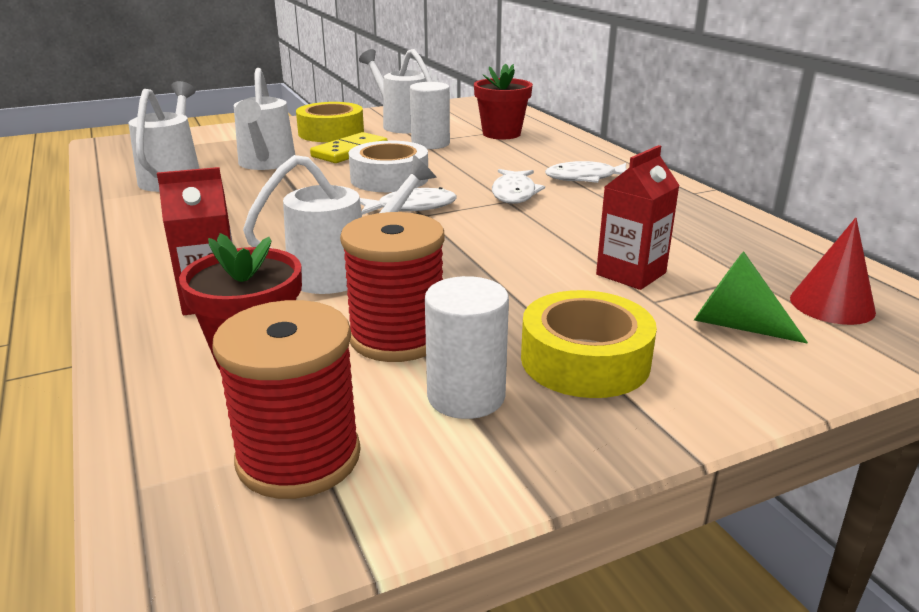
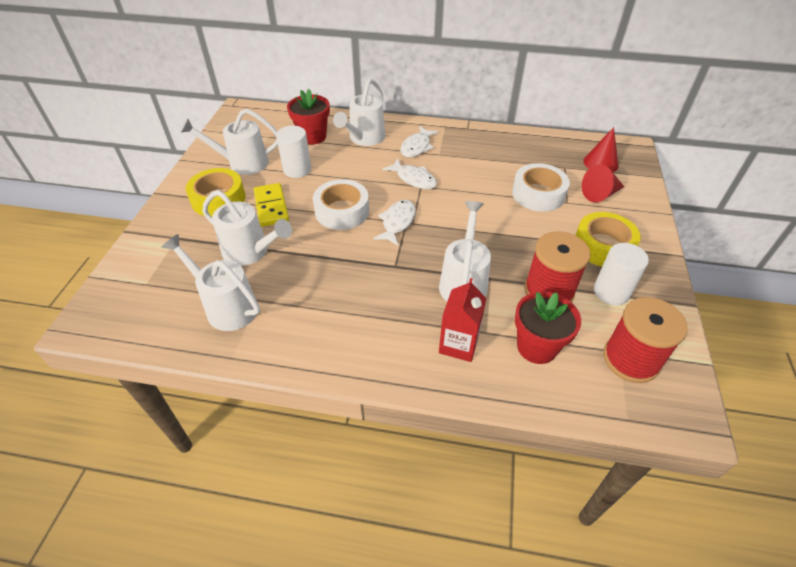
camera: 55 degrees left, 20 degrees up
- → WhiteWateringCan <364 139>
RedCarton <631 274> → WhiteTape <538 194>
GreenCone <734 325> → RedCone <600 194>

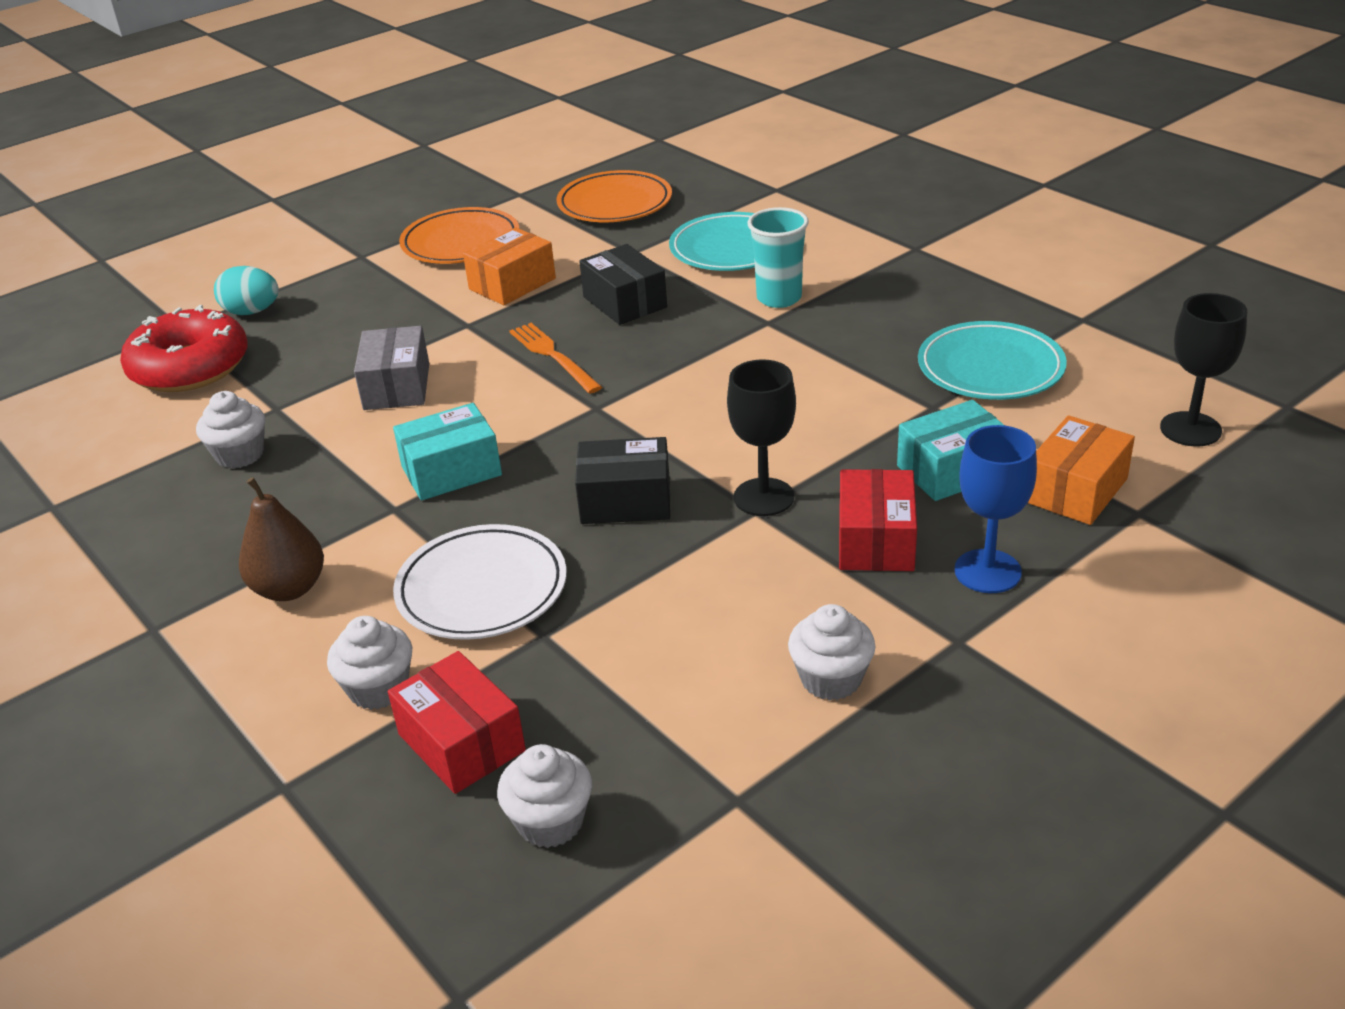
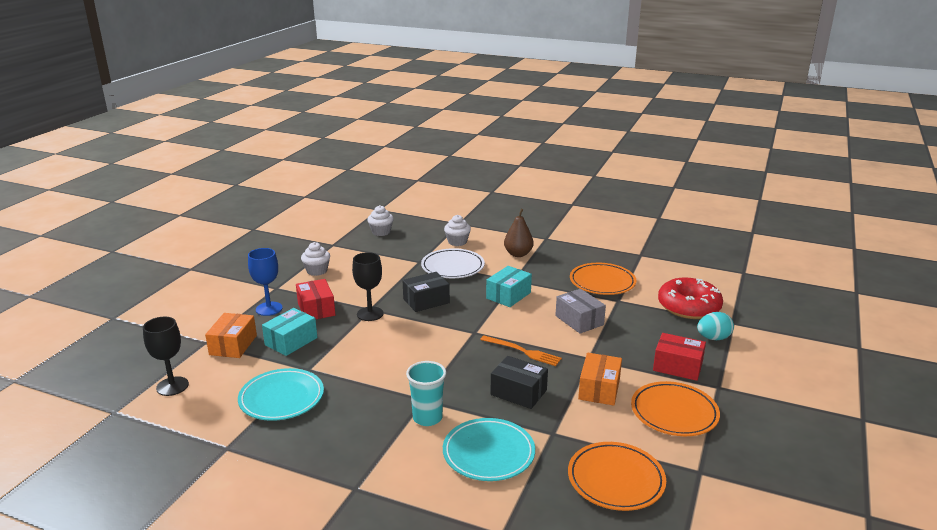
camera: 150 degrees right, 10 degrees down
RedBox <461 742> → RedBox <677 366>, relocated
WhiteCupcake <240 455> → OrangePlate <602 282>

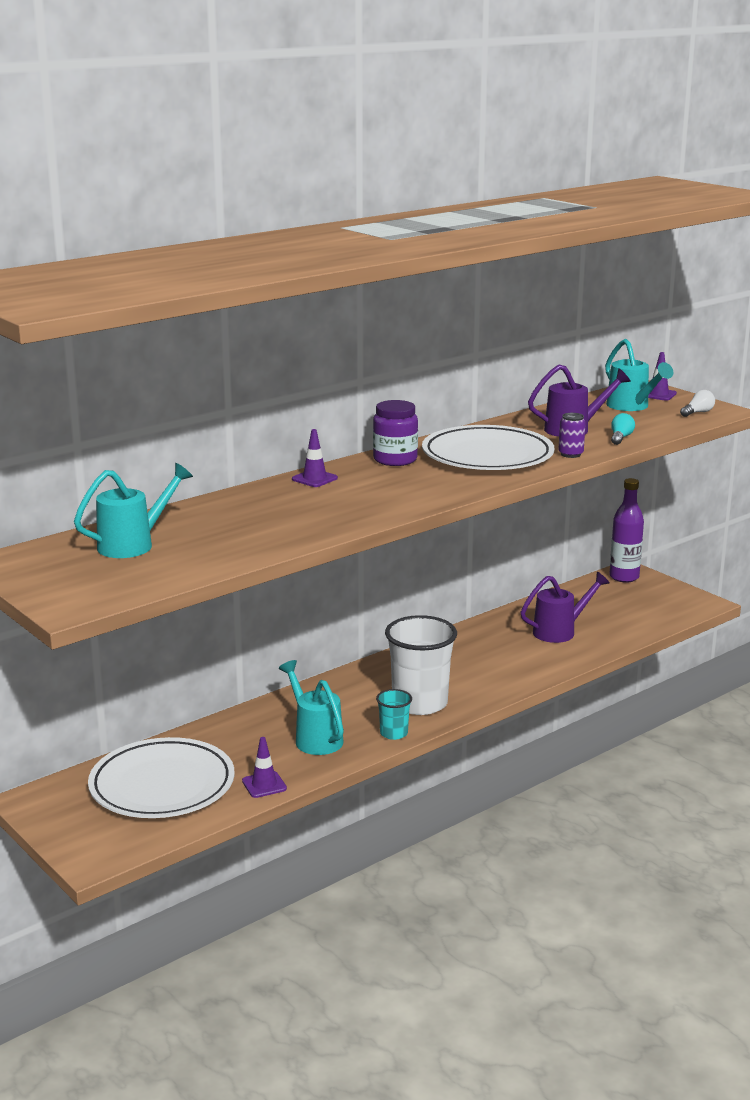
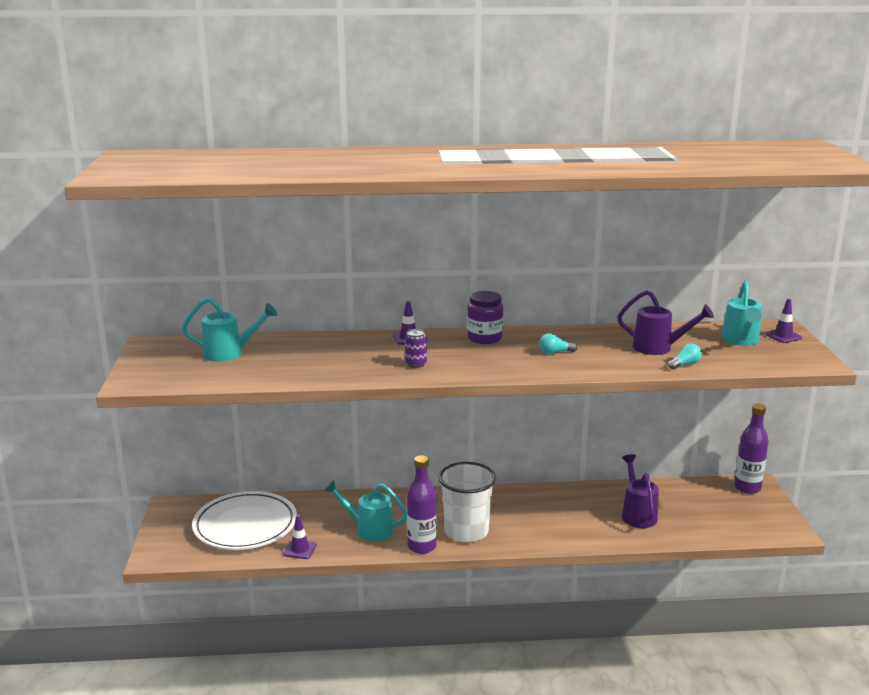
camera: 35 degrees right, 0 degrees up
WhiteLightBulb <698 412> → -
PurpleCan <570 454> → PurpleCan <416 364>, relocated
TurquoiseCup <394 733> → PurpleBottle <422 547>
WhitePlate <487 456> → TurquoiseLightBulb <555 352>
TurquoiseWateringCan <315 738> → TurquoiseWateringCan <369 530>, 75 degrees counterclockwise
PurpleWateringCan <560 631> → PurpleWateringCan <637 514>, 105 degrees counterclockwise

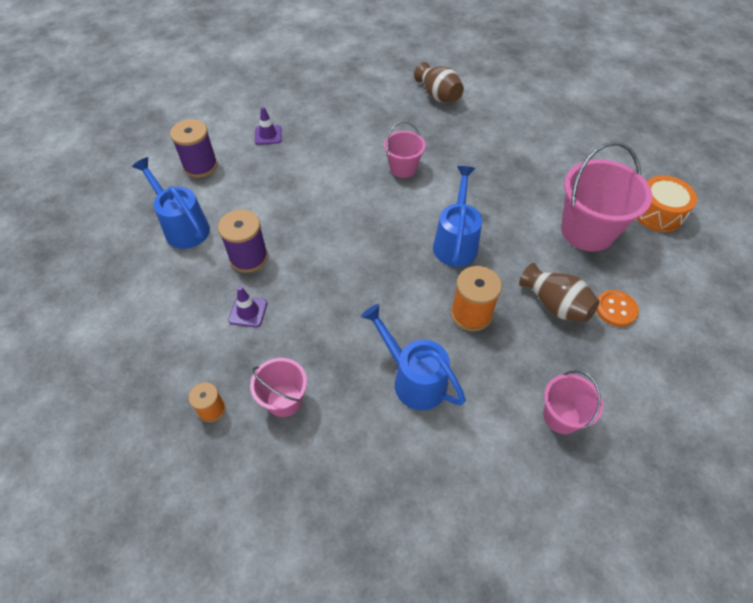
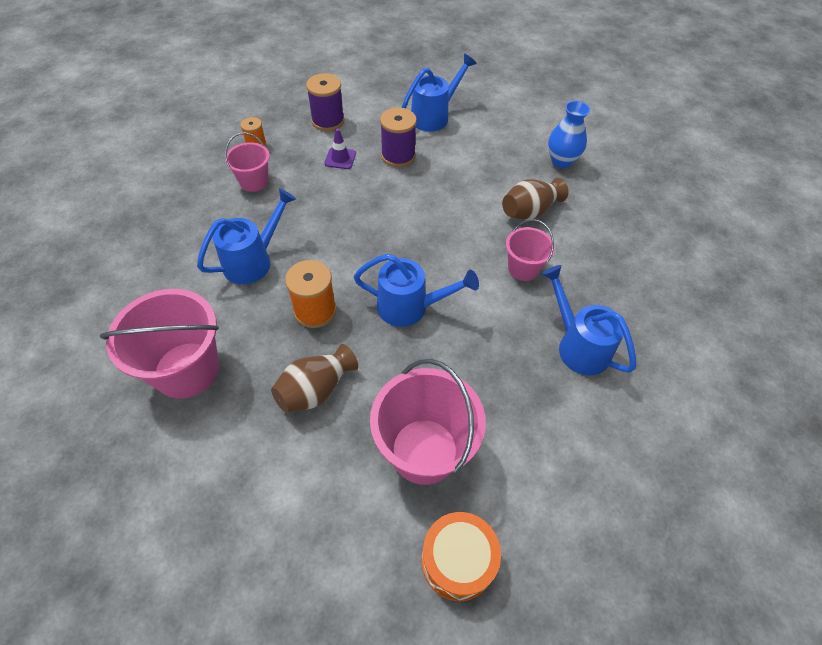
camera: 90 degrees right, 0 degrees up
OrangeButton <615 309> → -
- → BlueWateringCan <578 345>
PurpleSpool <200 166> → PurpleSpool <328 121>, relocated
BrownVase <438 96> → BrownVase <529 211>, relocated
PurpleTrafficCone <268 135> → BlueVase <561 161>
PinkBucket <561 416> → PinkBucket <187 370>, x1.79

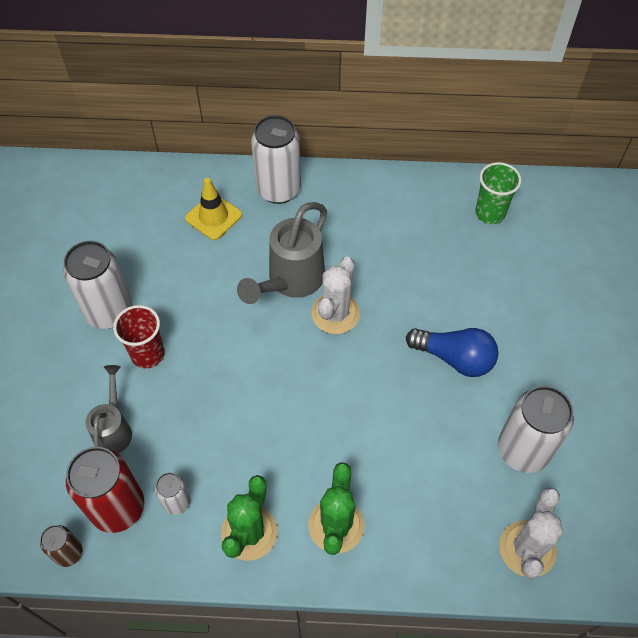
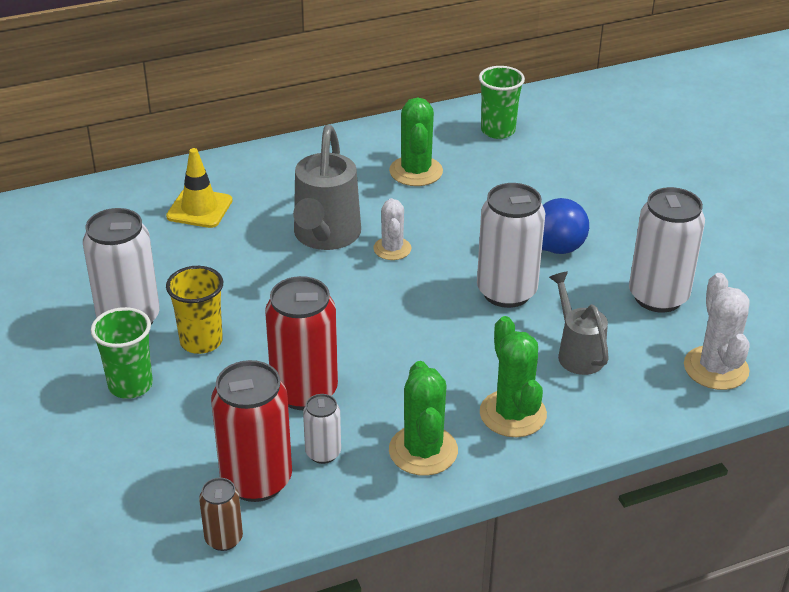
camera: 25 degrees left, 20 degrees down
- → GreenCup <130 385>
- → RedCan <304 392>
- → GreenCactus <416 171>
GreyWateringCan <114 429> → GreyWateringCan <577 352>, relocated
WhiteCan <278 189> → WhiteCan <506 292>, relocated
RedCup <148 354> → YellowCup <201 341>
WhiteCactus <335 313> → WhiteCactus <392 249>, x0.66

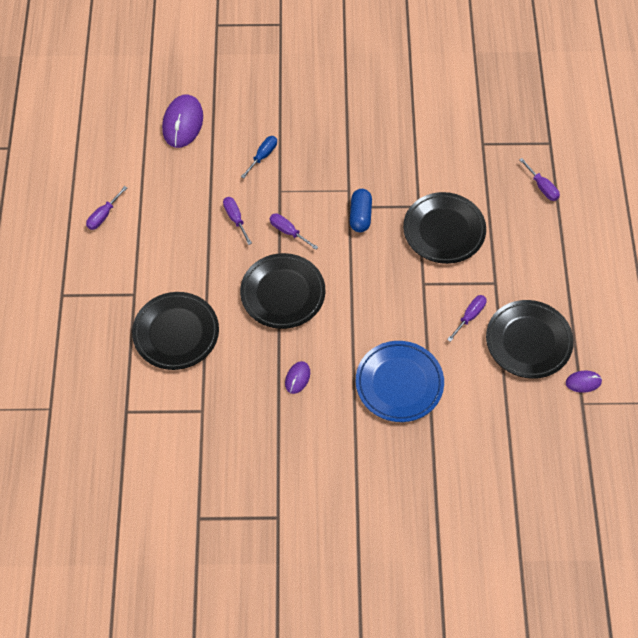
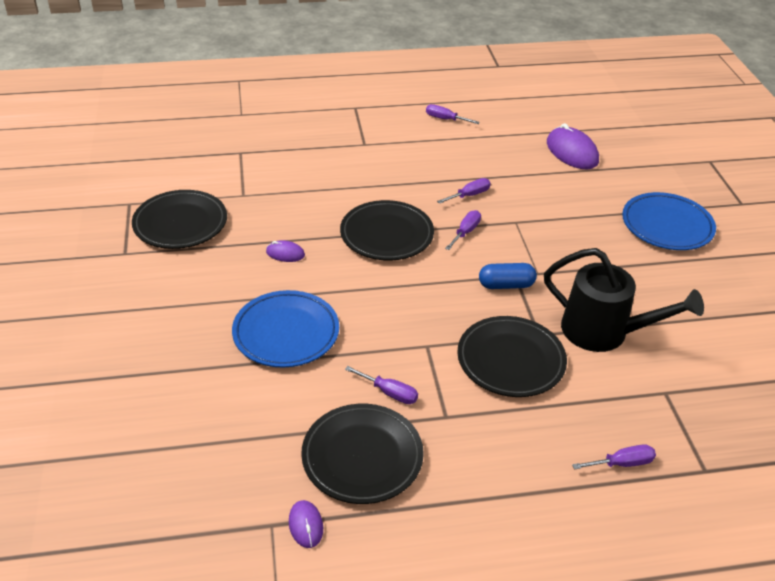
camera: 80 degrees right, 20 degrees down
BlueScrewdriver <263 156> → -
- → BlackWateringCan <604 332>
- → BluePlate <667 226>
BlackPlate <176 333> → BlackPlate <180 224>, relocated
PurpleMouse <183 123> → PurpleMouse <572 152>, 60 degrees clockwise
PurpleScrewdriver <542 187> → PurpleScrewdriver <622 463>, 150 degrees counterclockwise

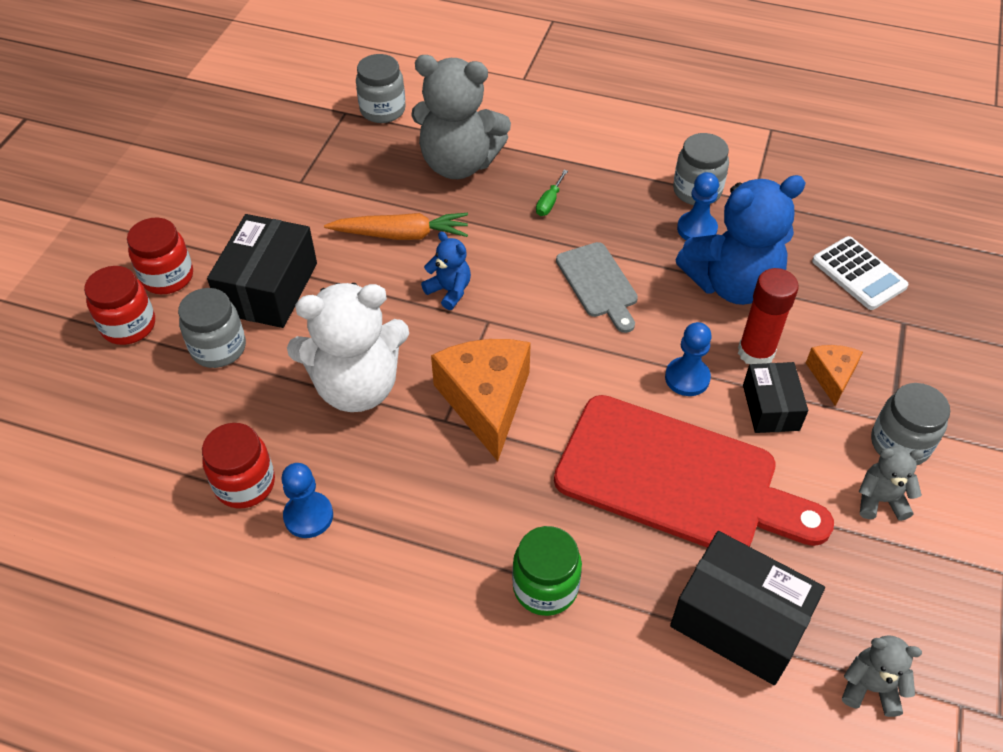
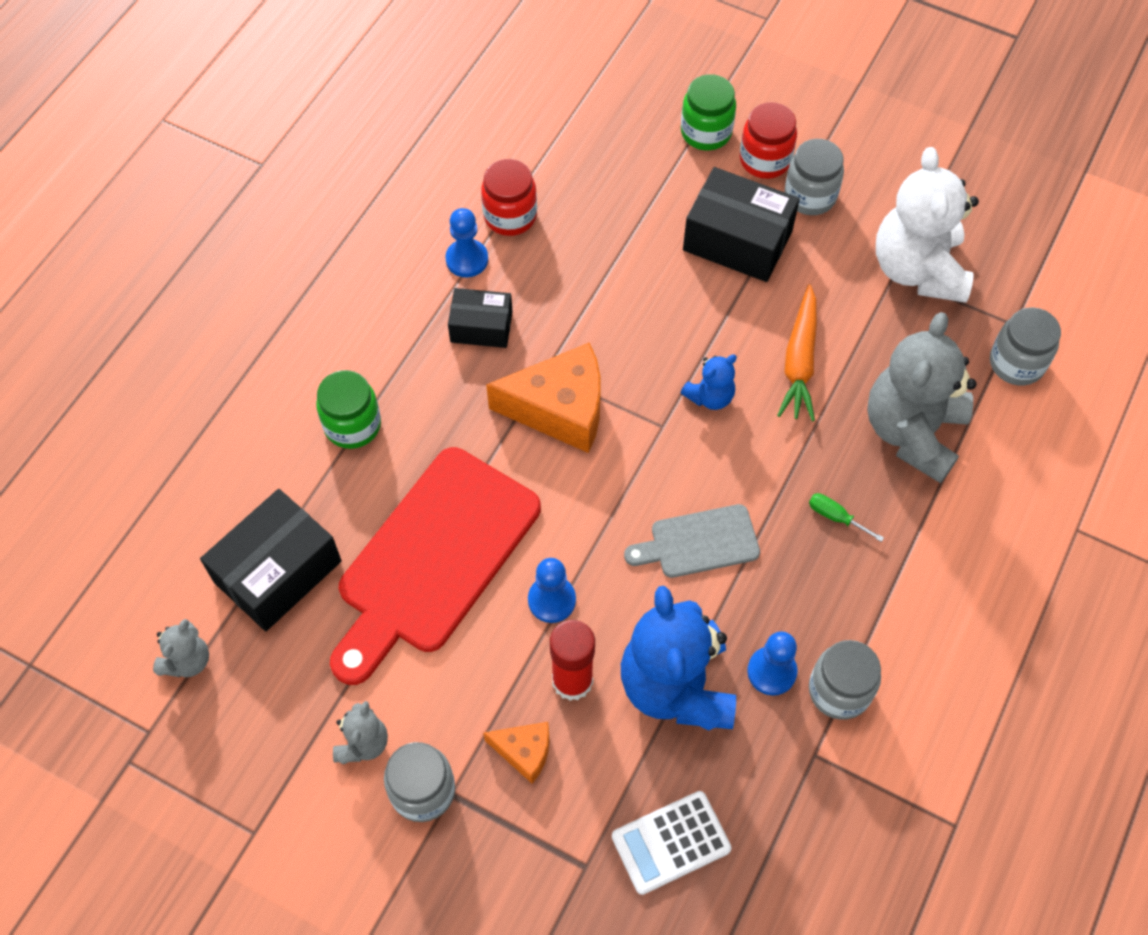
camera: 100 degrees right, 10 degrees up
GreyJar <218 348> → GreyJar <810 196>, relocated
WhiteTeddyBear <357 386> → WhiteTeddyBear <917 269>, relocated
BlackBox <770 407> → BlackBox <481 327>, relocated
RedJar <129 326> → GreenJar <706 132>

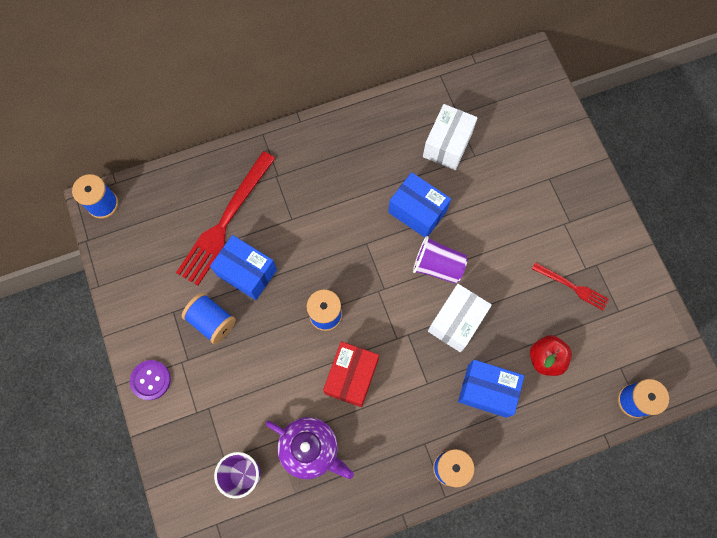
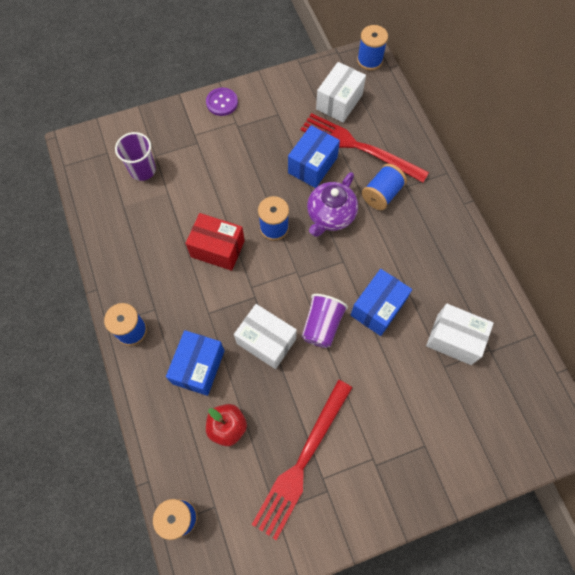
camera: 90 degrees right, 5 degrees down
- → WhiteBox <339 102>
BlueSpool <212 321> → BlueSpool <382 194>, relocated
PurpleTeapot <310 449> → PurpleTeapot <330 215>, relocated
RedFork <572 287> → RedFork <302 461>, x1.94

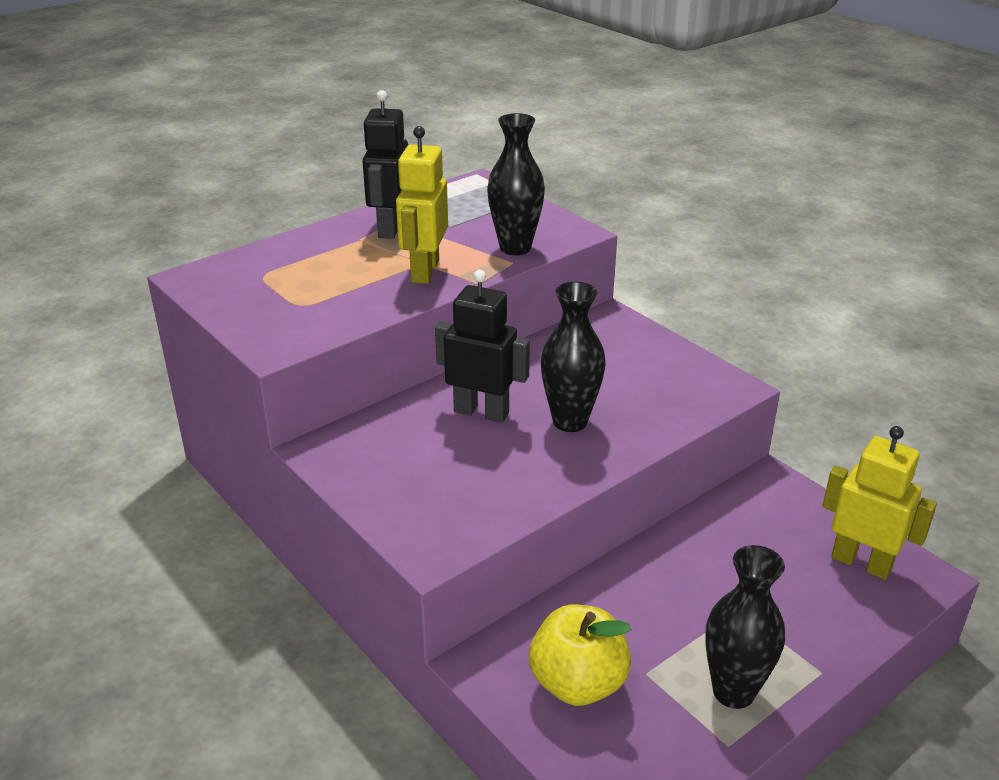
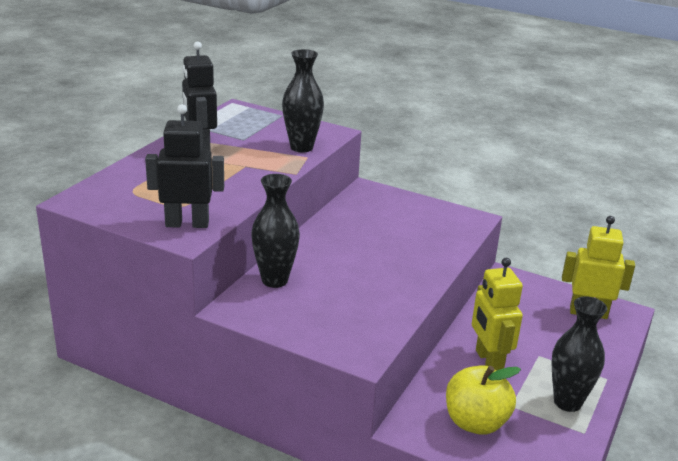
camera: 25 degrees left, 5 degrees down
YellowRobot <424 271> → YellowRobot <488 361>, relocated
BlackRobot <481 412> → BlackRobot <187 224>, relocated
BlackVase <570 421> → BlackVase <274 280>, relocated

